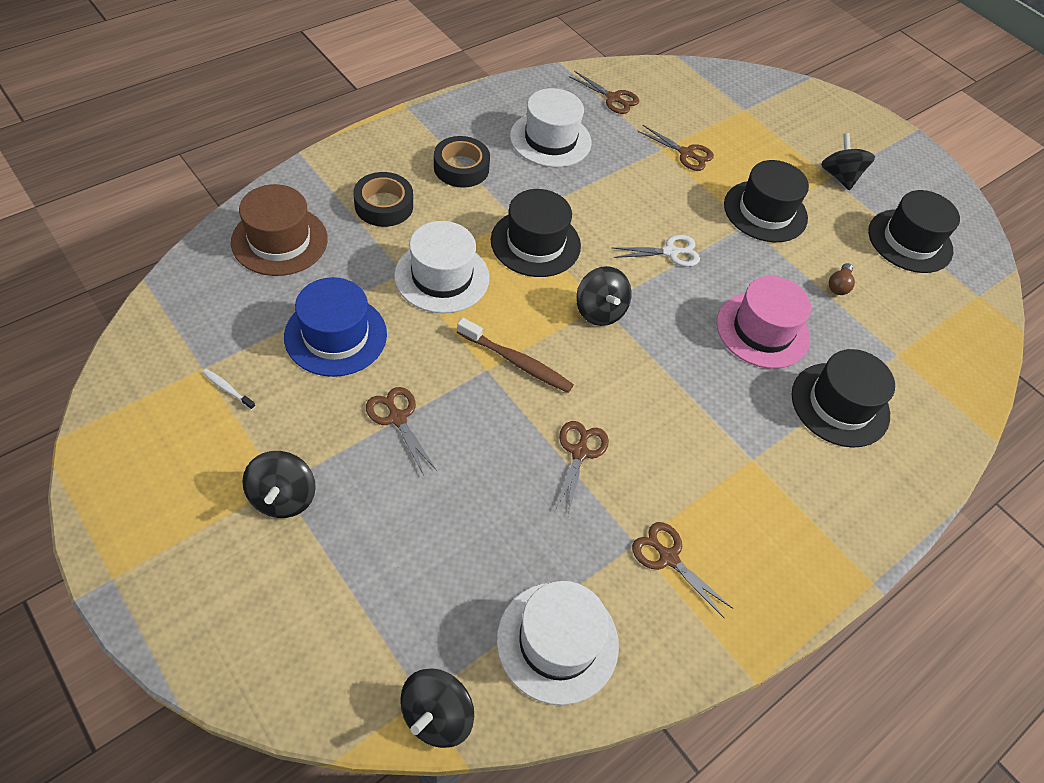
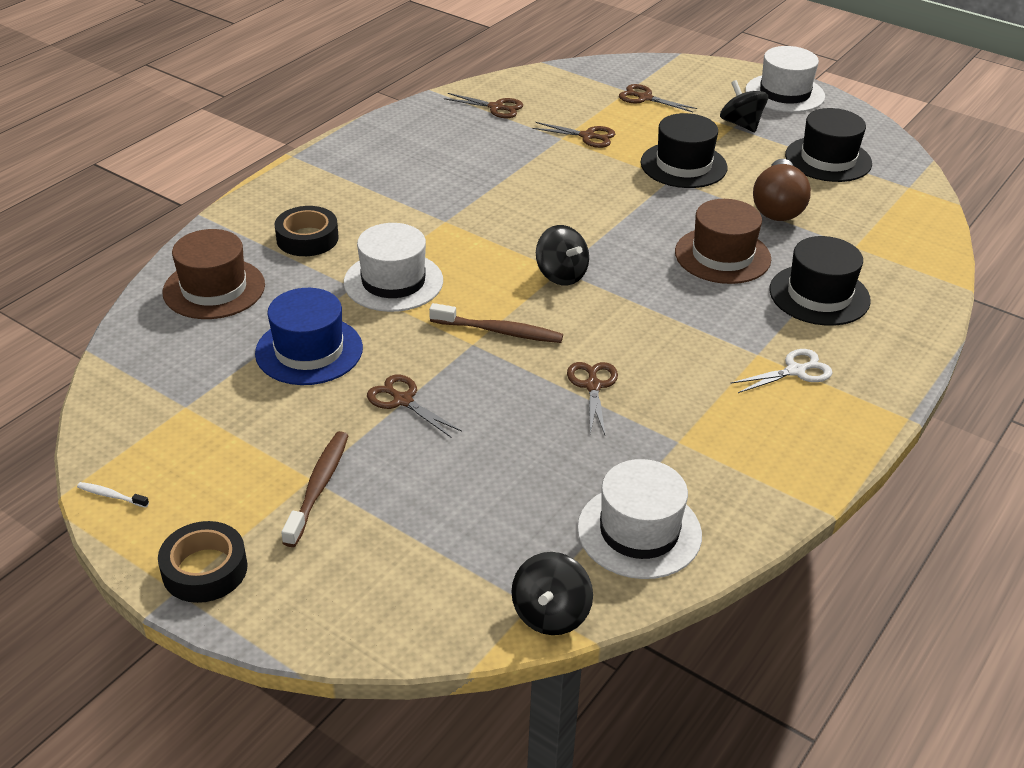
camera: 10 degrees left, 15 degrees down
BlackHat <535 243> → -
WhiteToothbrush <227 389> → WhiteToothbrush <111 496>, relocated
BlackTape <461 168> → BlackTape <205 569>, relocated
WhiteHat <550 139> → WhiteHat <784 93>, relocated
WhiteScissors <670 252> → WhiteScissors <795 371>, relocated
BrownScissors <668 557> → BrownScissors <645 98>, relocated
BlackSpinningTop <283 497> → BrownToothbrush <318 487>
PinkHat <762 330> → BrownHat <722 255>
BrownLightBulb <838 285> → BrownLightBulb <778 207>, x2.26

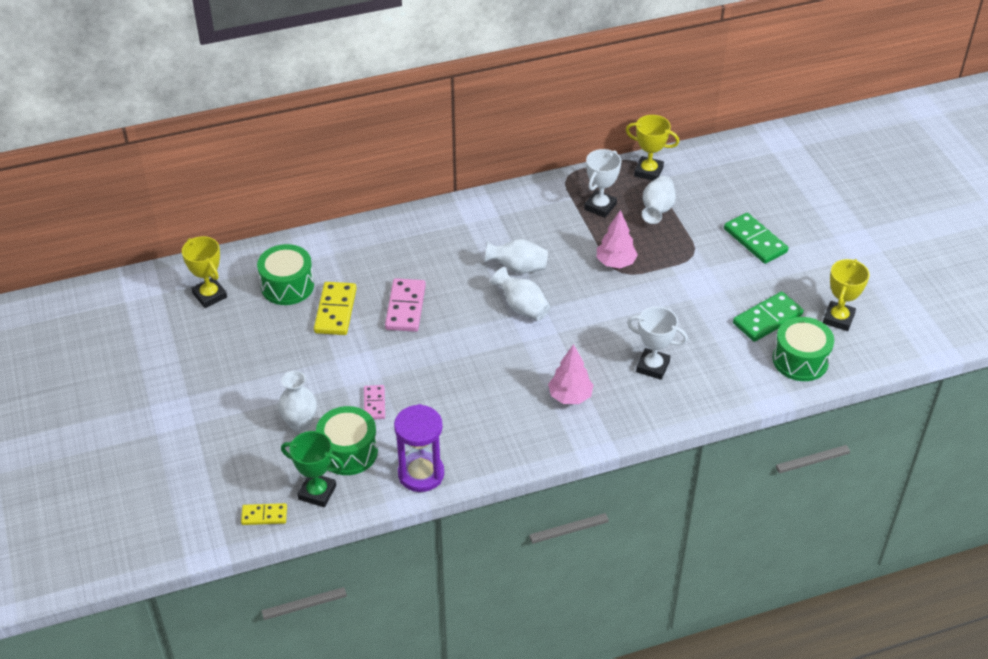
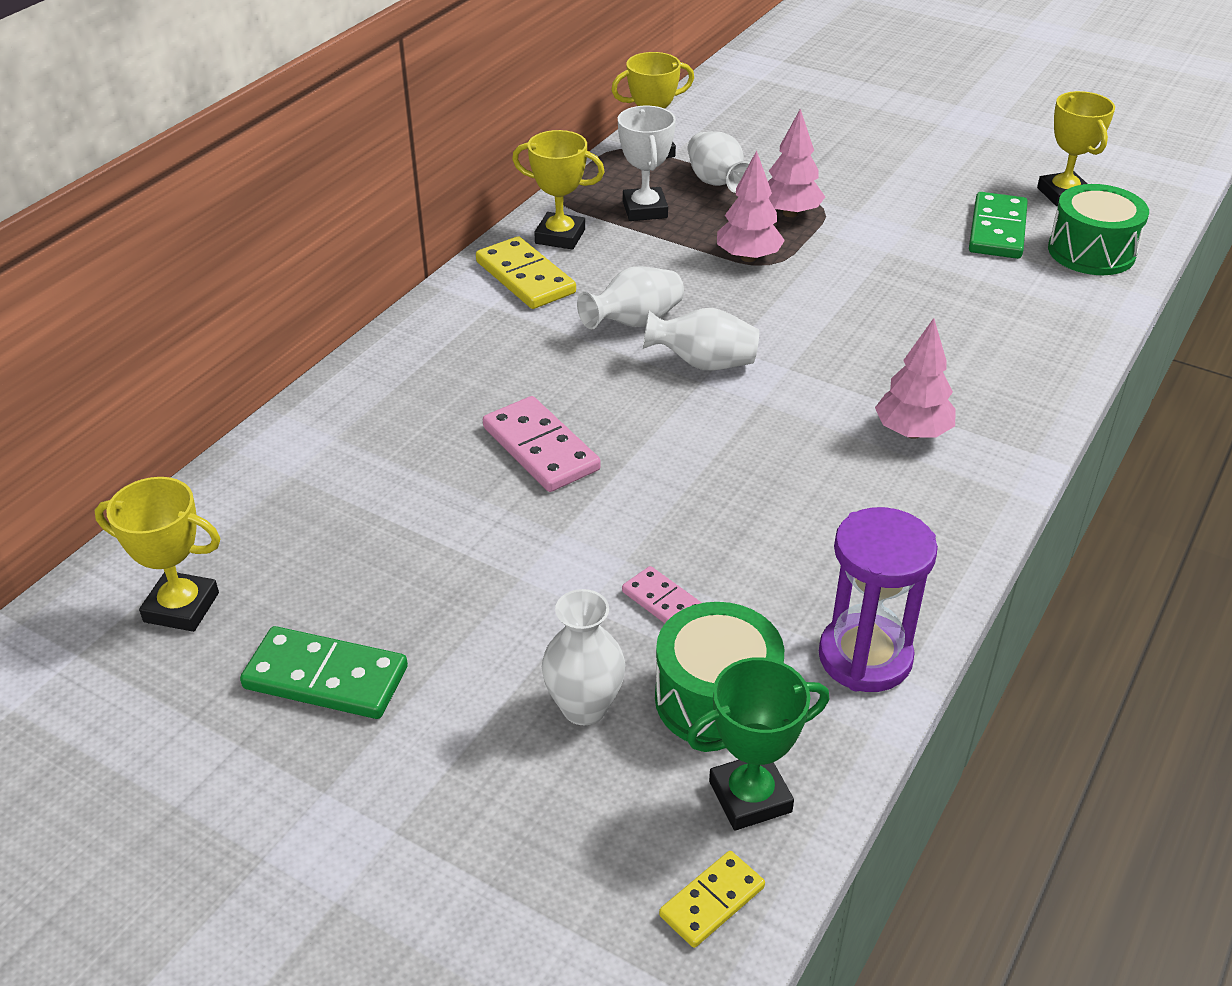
camera: 40 degrees left, 5 degrees down
GreenDrum <287 286> → -
WhiteTrophy <652 366> → -
- → YellowTrophy <560 236>
- → PinkTree <790 213>
YellowDomino <335 311> → YellowDomino <525 277>, relocated
GreenDomino <755 240> → GreenDomino <325 678>, relocated

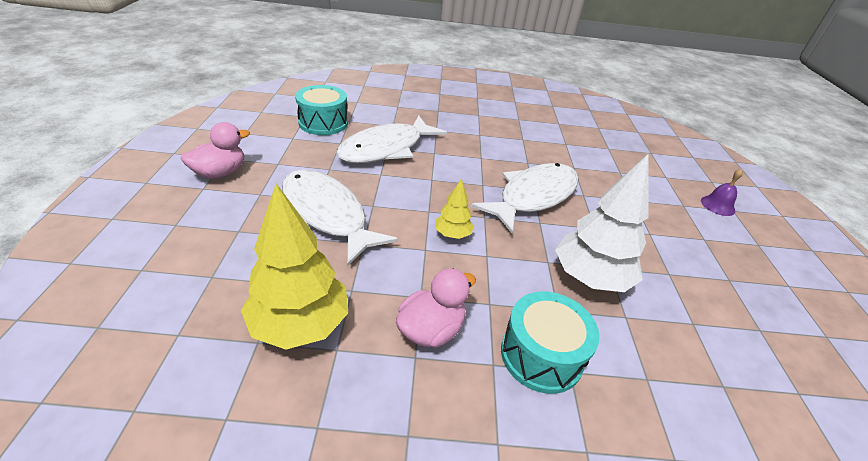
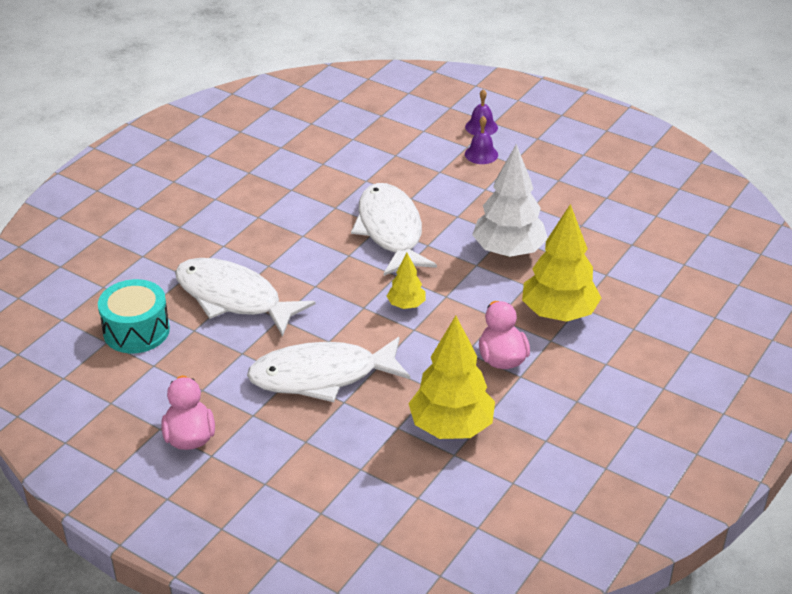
camera: 55 degrees left, 0 degrees up
- → PurpleBell <481 154>
TurquoiseDrum <541 355> → YellowTree <558 313>
WhiteFish <386 149> → WhiteFish <233 298>, 135 degrees clockwise

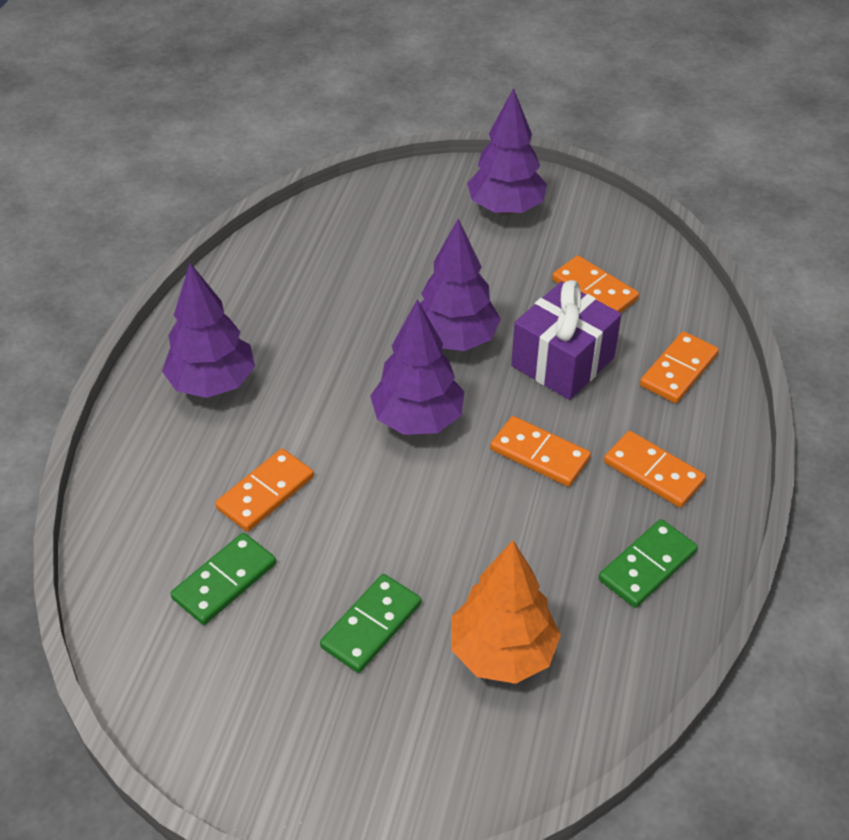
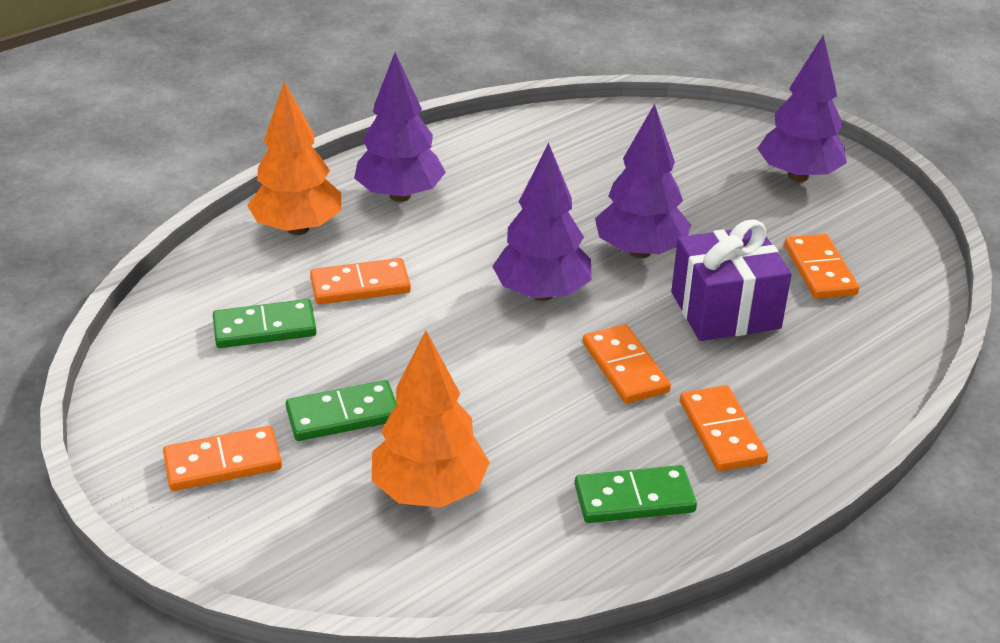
camera: 35 degrees right, 10 degrees down
- → OrangeTree <297 228>
OrangeDomino <678 370> → OrangeDomino <223 462>, relocated

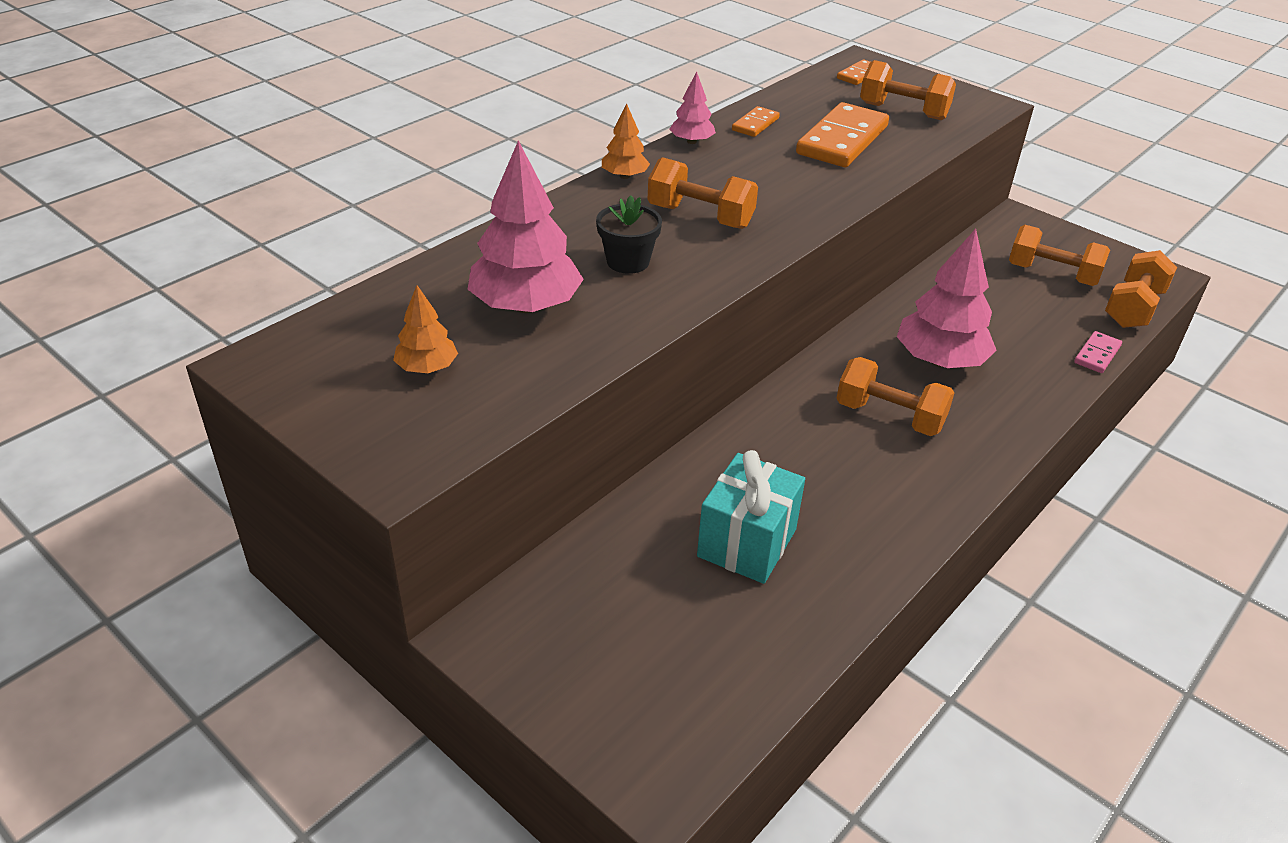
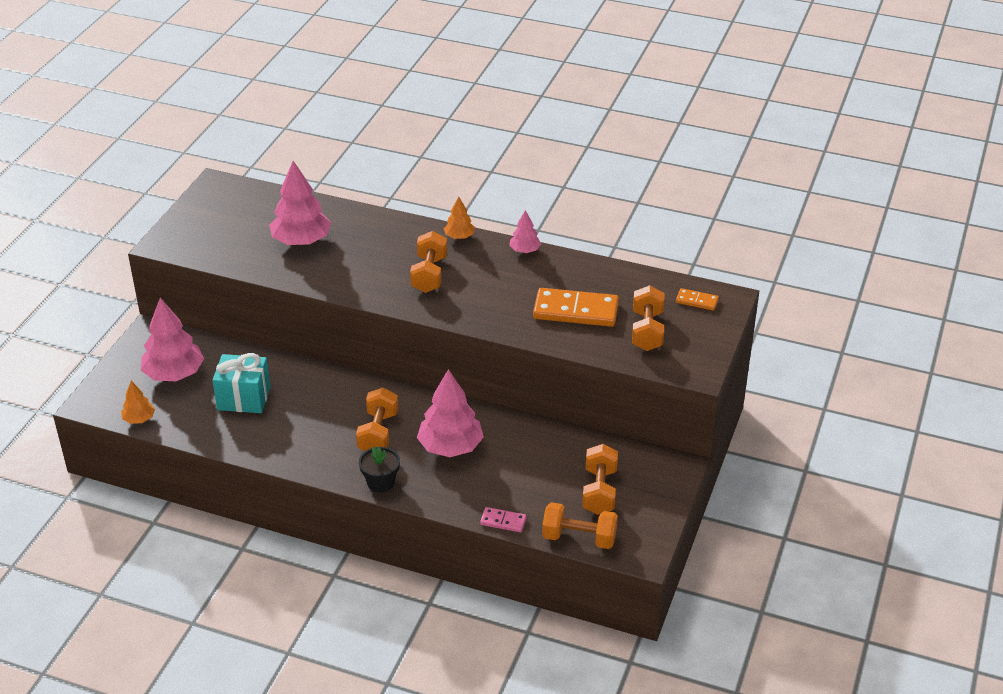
camera: 70 degrees right, 0 degrees up
OrangeDomino <755 124> → -
- → PinkTree <174 374>
OrangeTree <427 368> → OrangeTree <139 419>, relocated
BlackFlowerPot <628 261> → BlackFlowerPot <380 482>, relocated

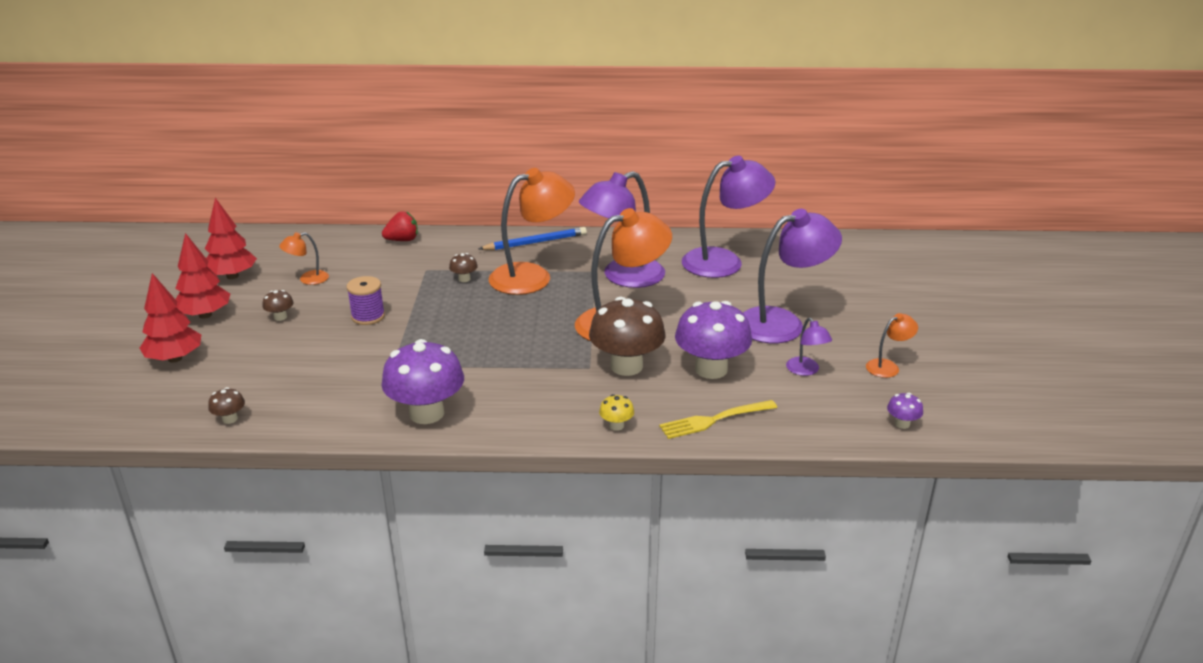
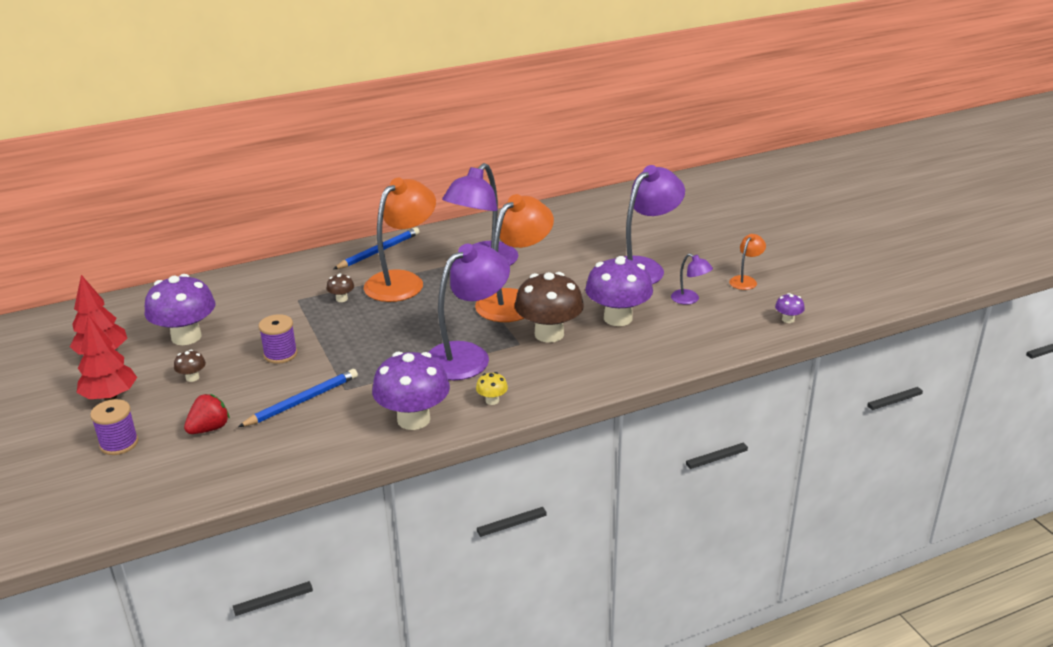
camera: 25 degrees left, 0 degrees up
BrownMushroom <230 419> → -
YellowFork <714 420> → -
- → BluePencil <302 401>
RedStrawberry <402 240> → RedStrawberry <209 428>, relocated
YellowMushroom <616 425> → YellowMushroom <492 400>, relocated
PurpleLamp <724 261> → PurpleLamp <467 356>, relocated
RedTree <175 358> → PurpleSpool <119 443>
OrangeLamp <307 279> → PurpleMushroom <186 337>

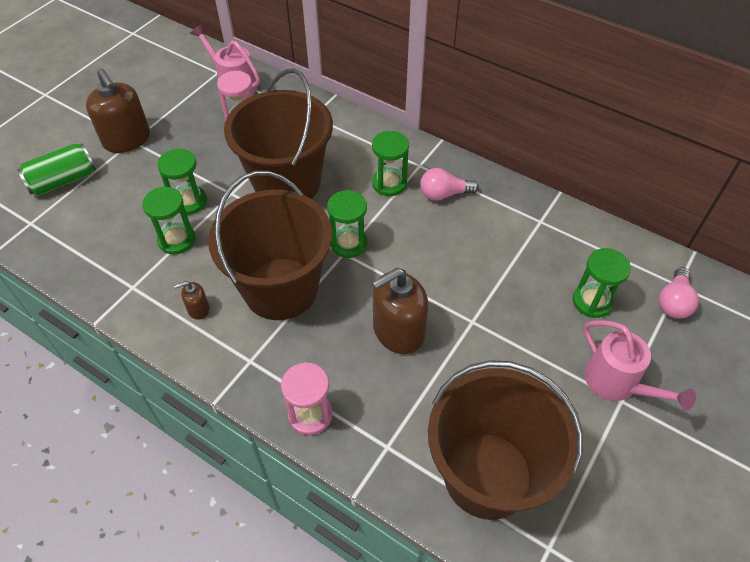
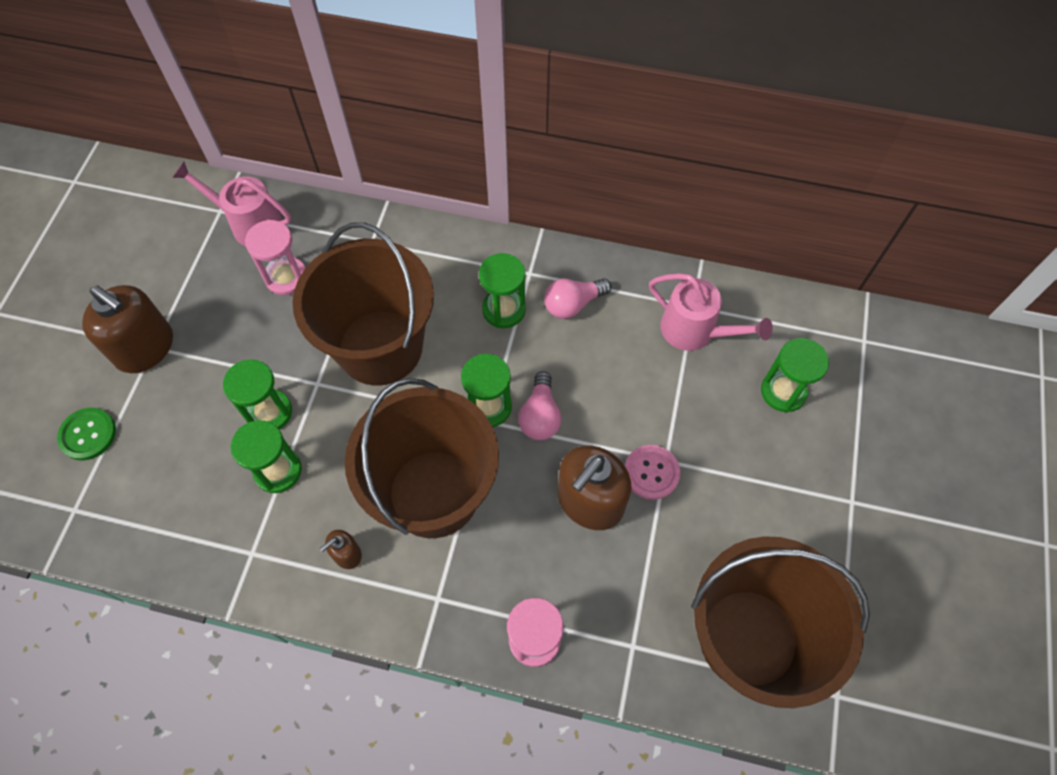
camera: 20 degrees left, 10 degrees up
- → PinkButton <651 473>
PinkWateringCan <617 384> → PinkWateringCan <695 331>, relocated
PinkLightBulb <673 302> → PinkLightBulb <540 416>, relocated
GreenCan <63 180> → GreenButton <88 434>

